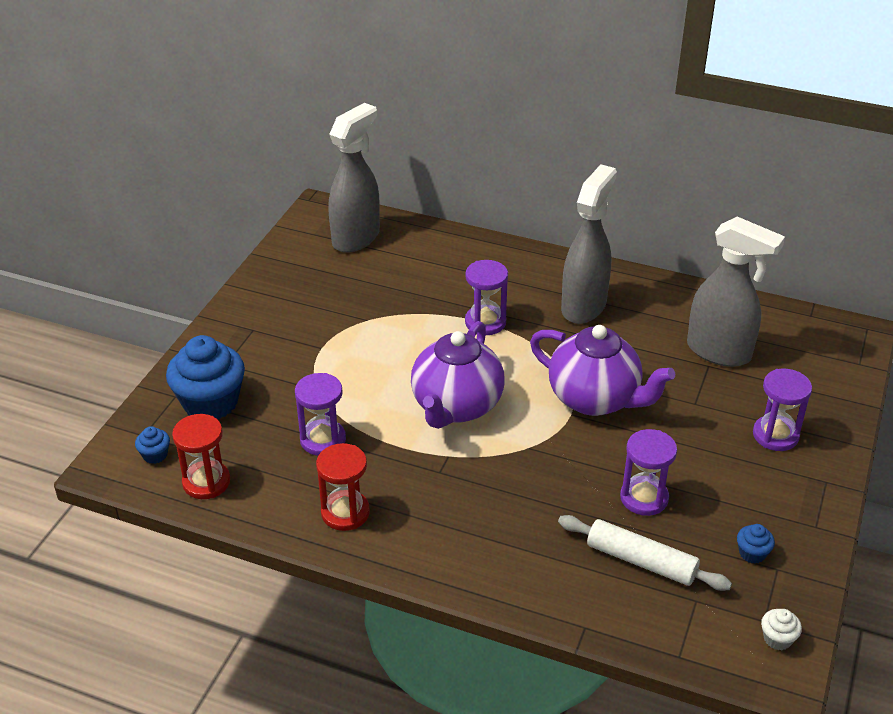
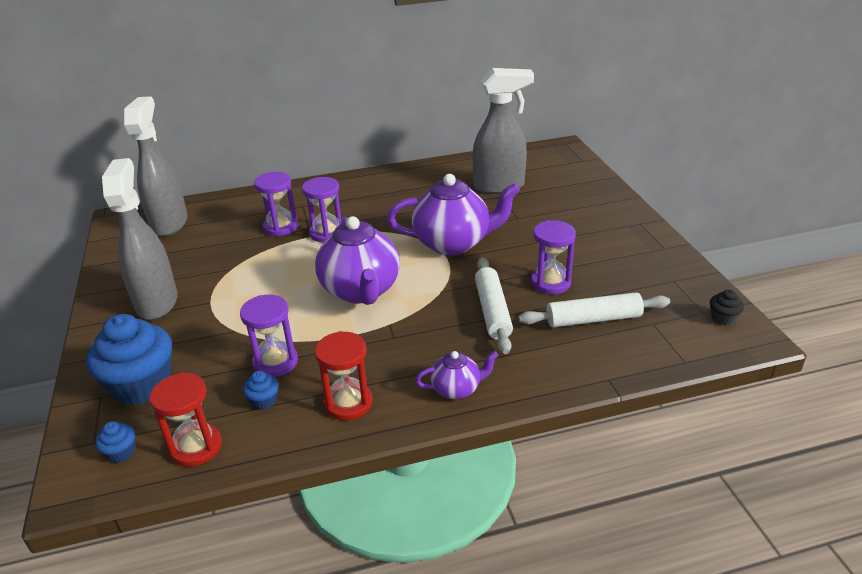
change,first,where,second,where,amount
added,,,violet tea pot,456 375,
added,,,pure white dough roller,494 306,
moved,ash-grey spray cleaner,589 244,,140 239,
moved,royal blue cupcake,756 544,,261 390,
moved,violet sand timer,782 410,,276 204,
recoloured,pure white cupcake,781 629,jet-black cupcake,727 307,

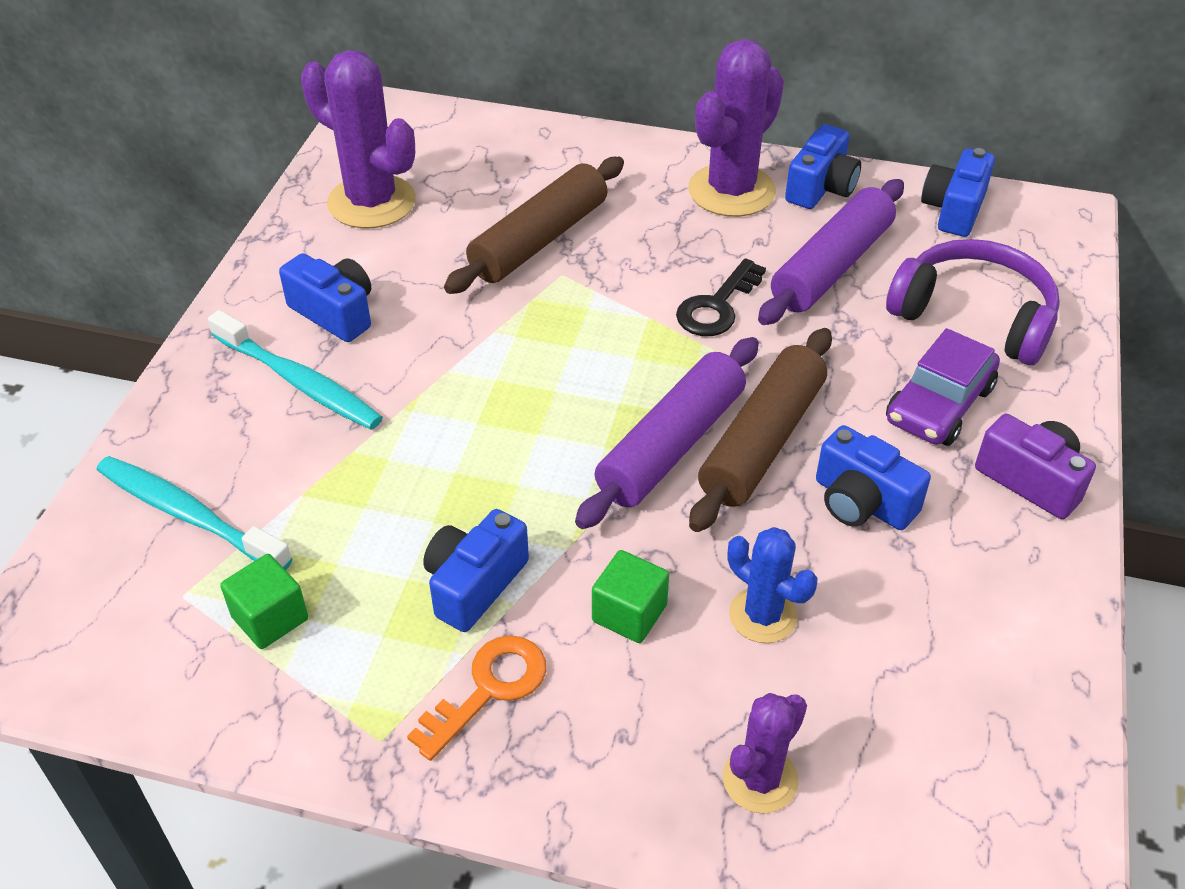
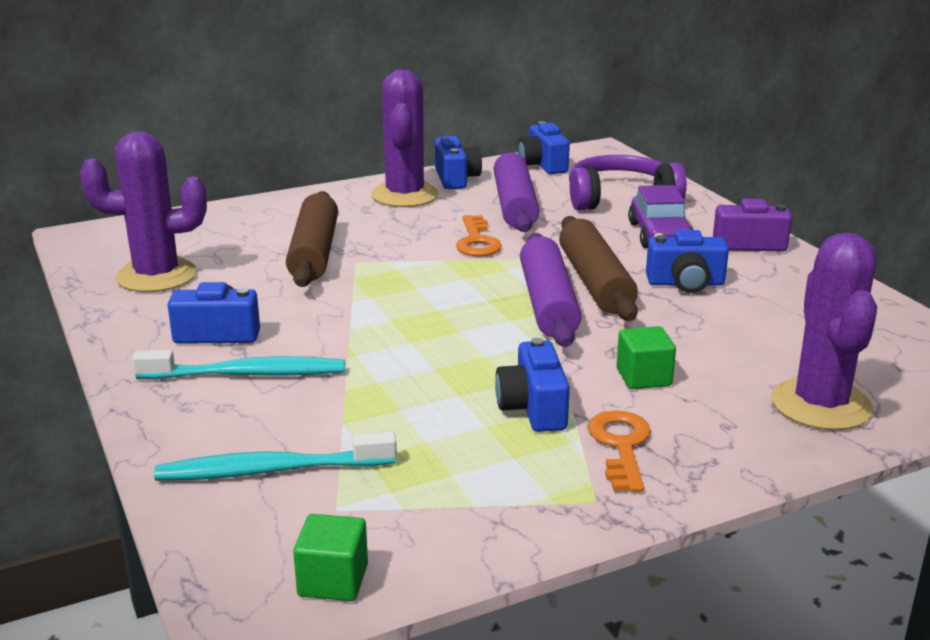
change,first,where,second,where,amount
removed,royal blue prickly plant,772 585,,,
moved,leaf-green block,264 601,,330 557,
recoloured,jet-black latchkey,721 297,orange latchkey,479 235,
resized,violet prickly plant,765 753,,824 331,x1.74

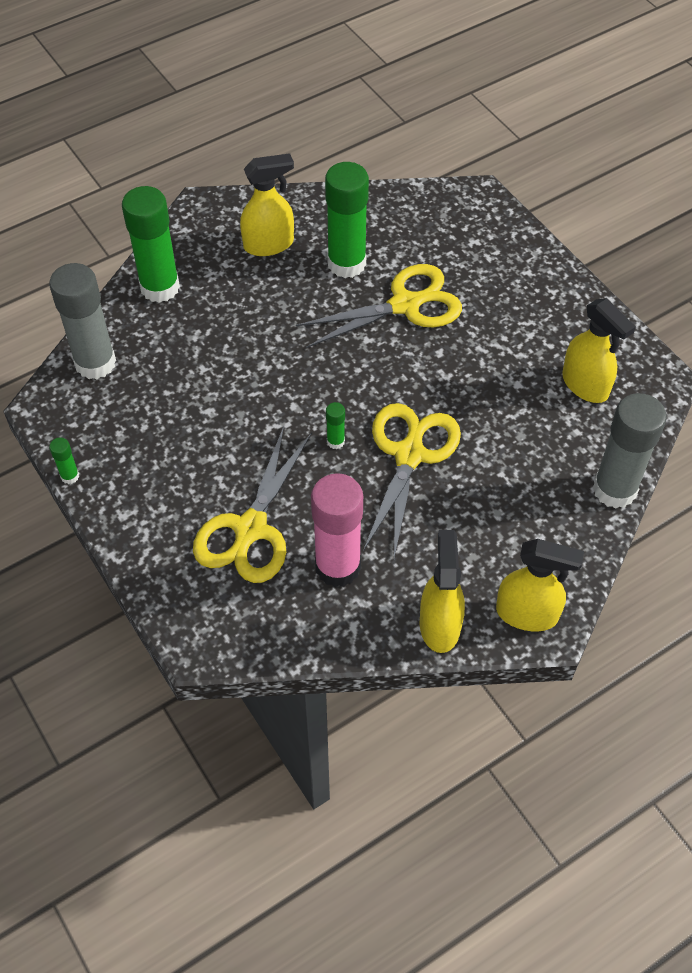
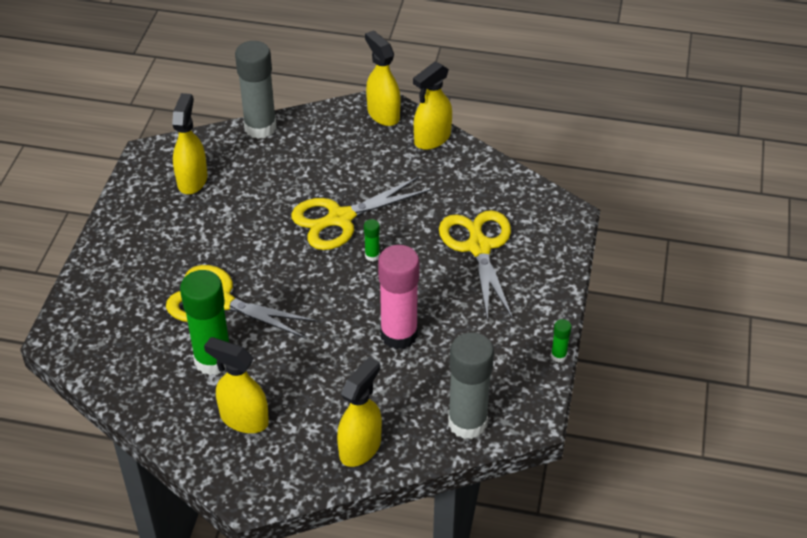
change,first,where,second,where,amount
moved,pink glue stick,337 530,,399 297,
replaced,leaf-green glue stick,151 244,golden spray cleaner,359 412,
turned,golden shears,252 504,,476 265,75 degrees counterclockwise

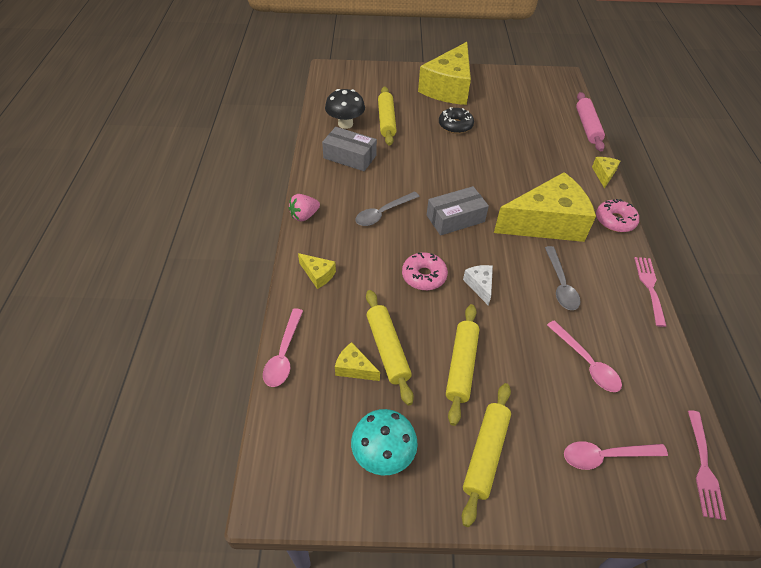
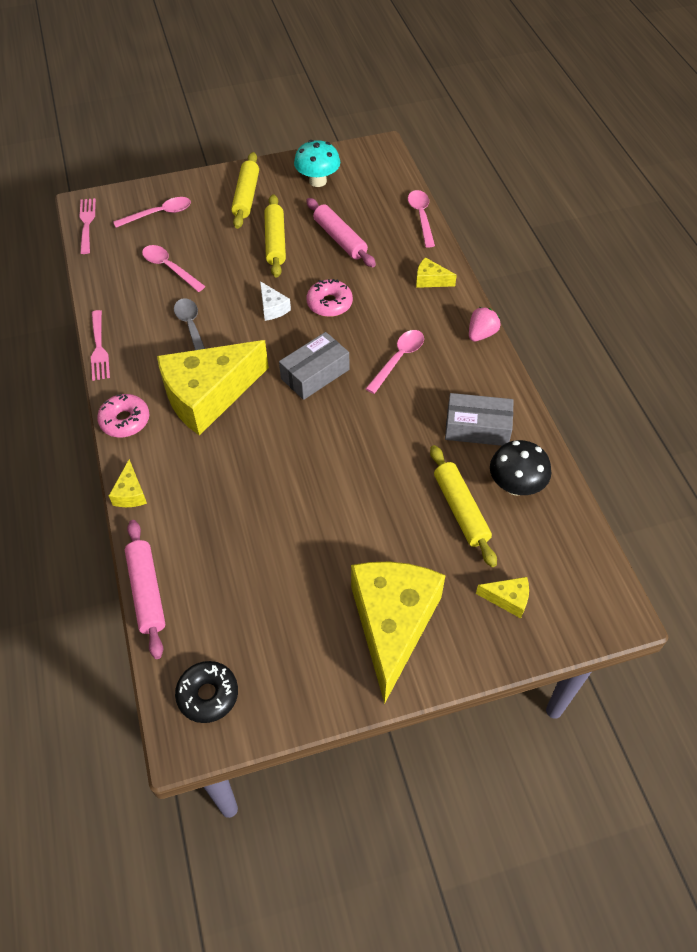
change,first,where,second,where,amount
moved,golden cheese,357 361,,502 597,
moved,jet-black glazed donut,456 120,,206 692,
recoloured,ash-grey teaspoon,387 208,pink teaspoon,395 362,
recoloured,golden dough roller,390 347,pink dough roller,341 232,

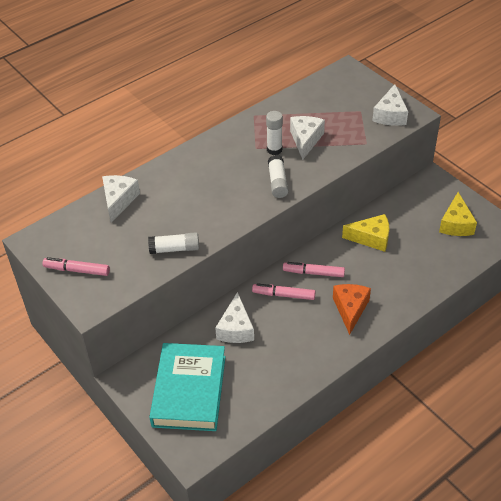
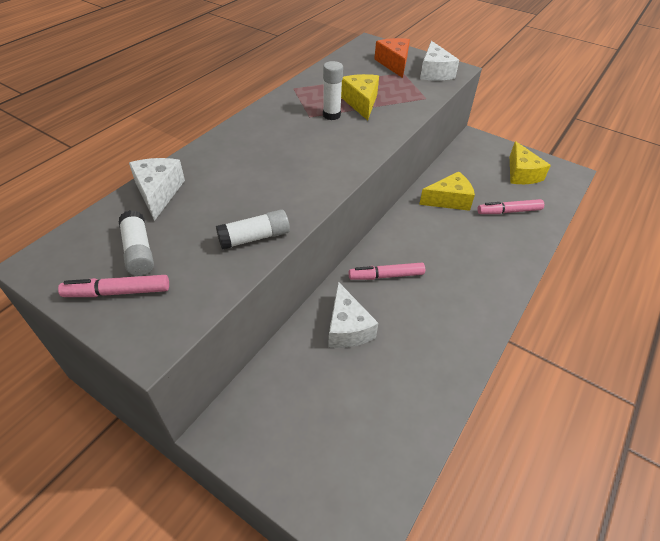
change,first,where,second,where,amount
removed,turquoise hardback,187 387,,,
moved,pure white glue stick,278 176,,136 243,
moved,pink felt pen,314 269,,510 206,
moved,orange cheese,352 309,,392 58,
recoloured,pure white cheese,307 138,golden cheese,360 97,

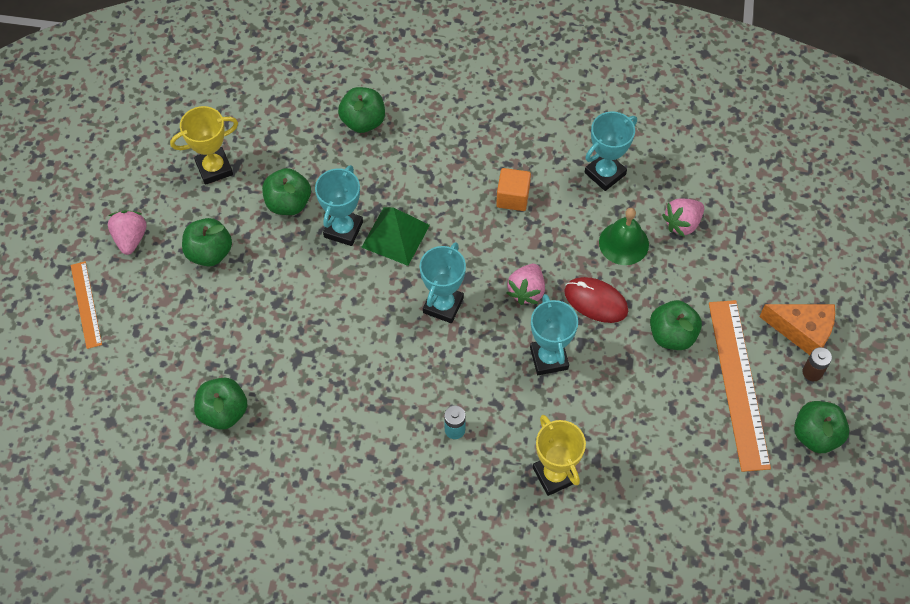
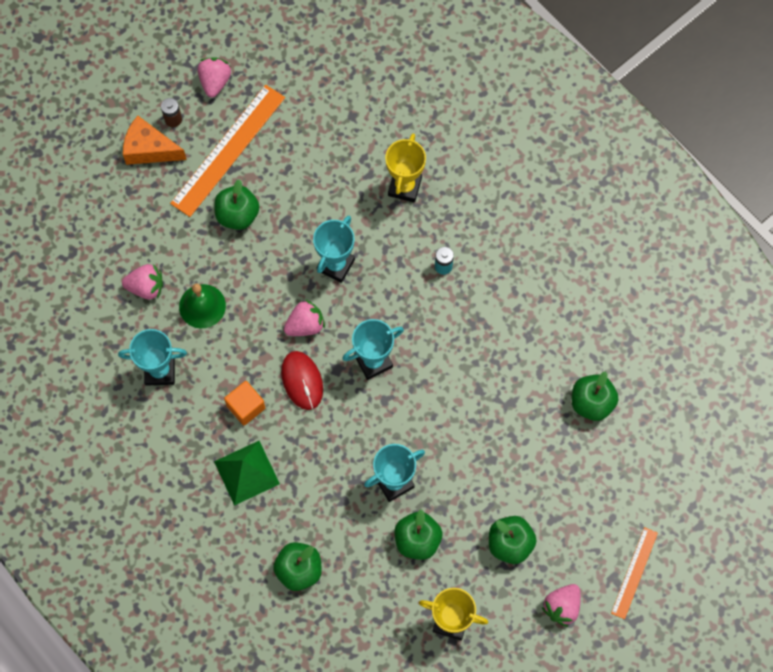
change,first,where,second,where,amount
moved,leaf-green solid pyramid,395 236,,247 473,
moved,scarlet PC mouse,596 300,,302 380,
replaced,leaf-green apple fruit,821 427,pink toy strawberry,214 77,
turned,orange cheese,797 329,,155 140,45 degrees counterclockwise

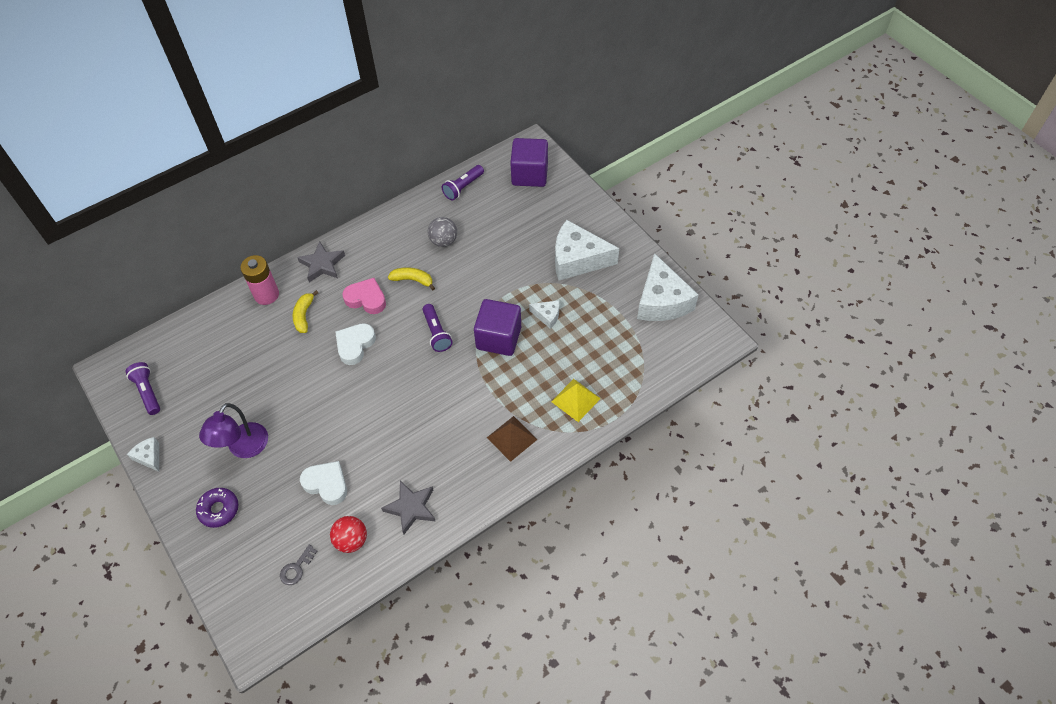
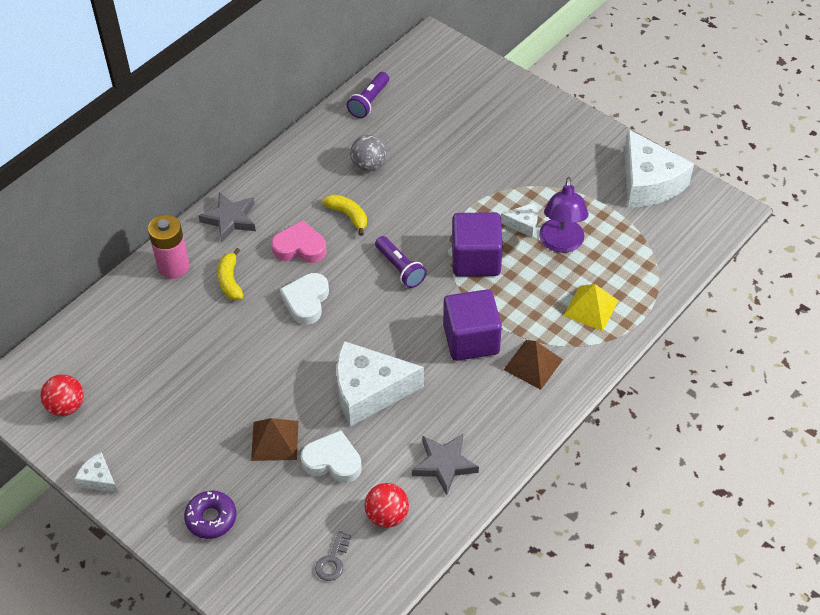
change,first,where,second,where,amount
added,,,russet solid pyramid,274 439,
moved,violet lamp,233 430,,564 215,
moved,violet block,529 162,,472 325,
moved,pure white cheese,587 250,,380 384,
replaced,violet flashlight,143 388,scarlet play ball,62 395,
turned,golden banana,411 278,,344 215,45 degrees clockwise

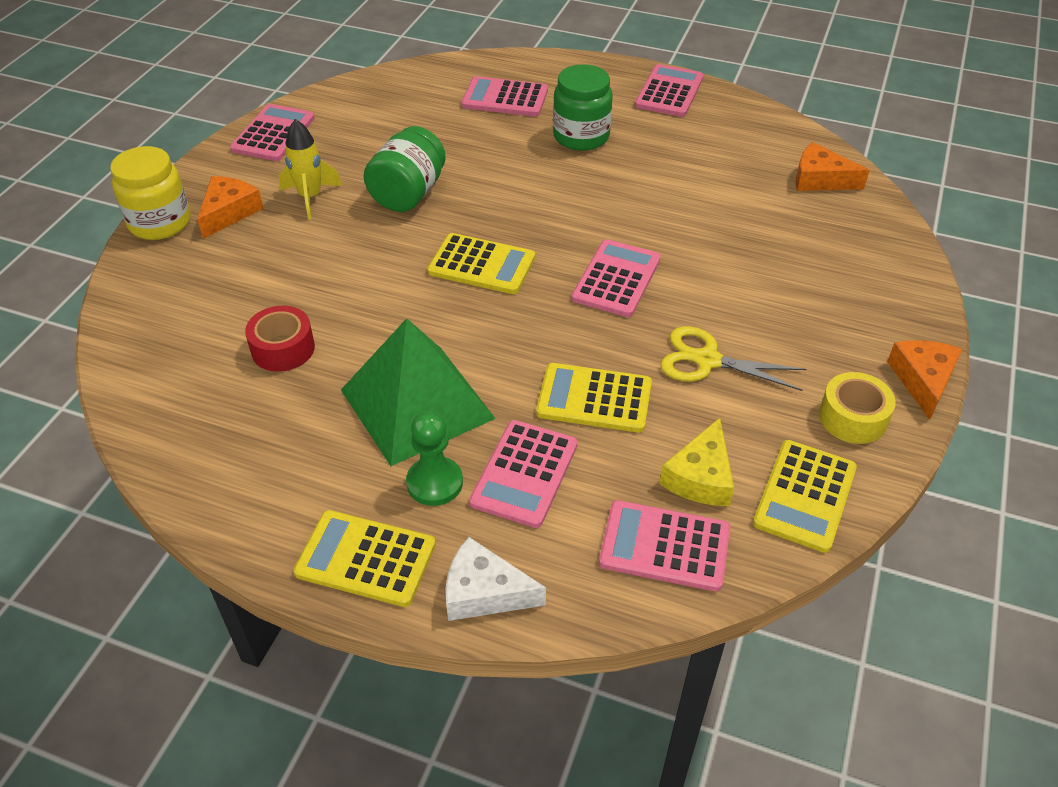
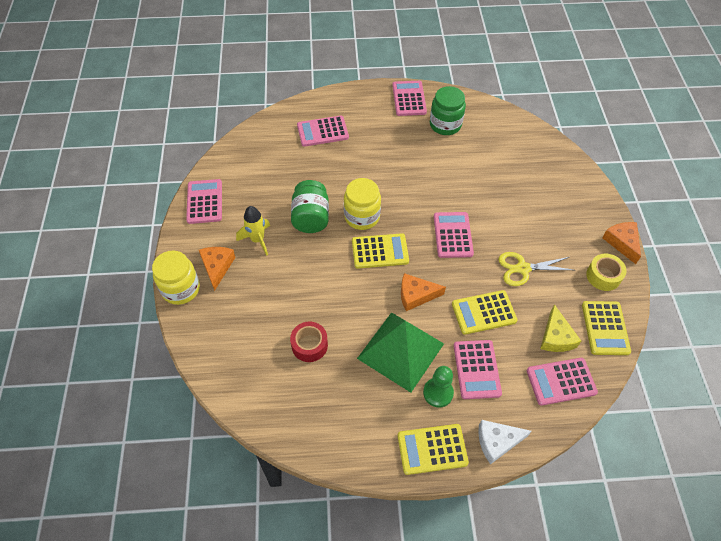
change,first,where,second,where,amount
added,,,golden jar,362 204,
moved,leaf-green jar,583 107,,448 110,
moved,orange cheese,833 166,,423 292,

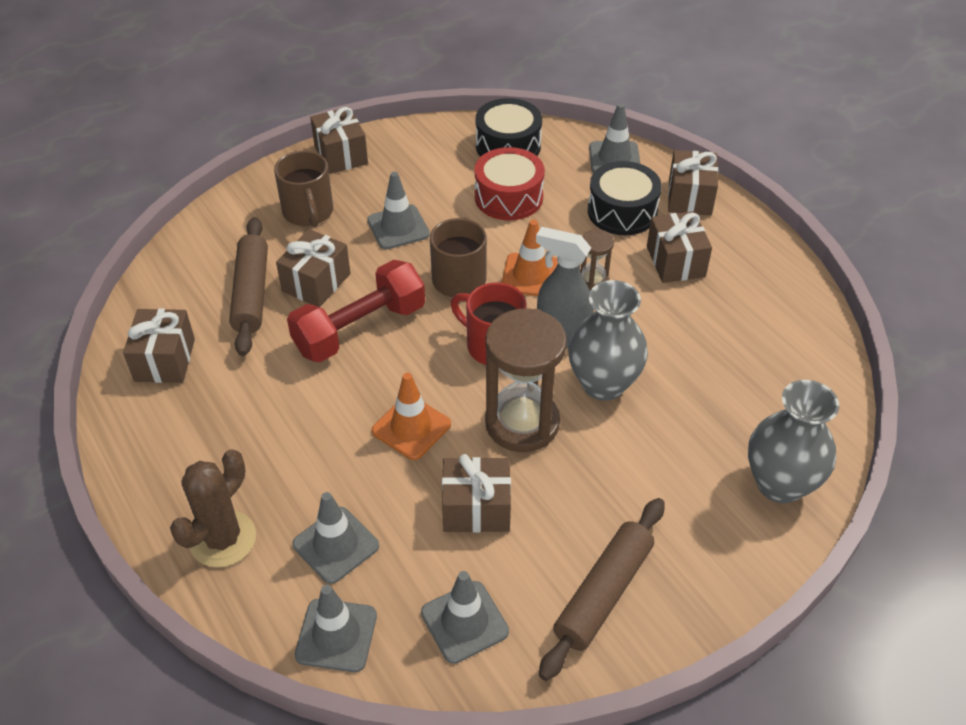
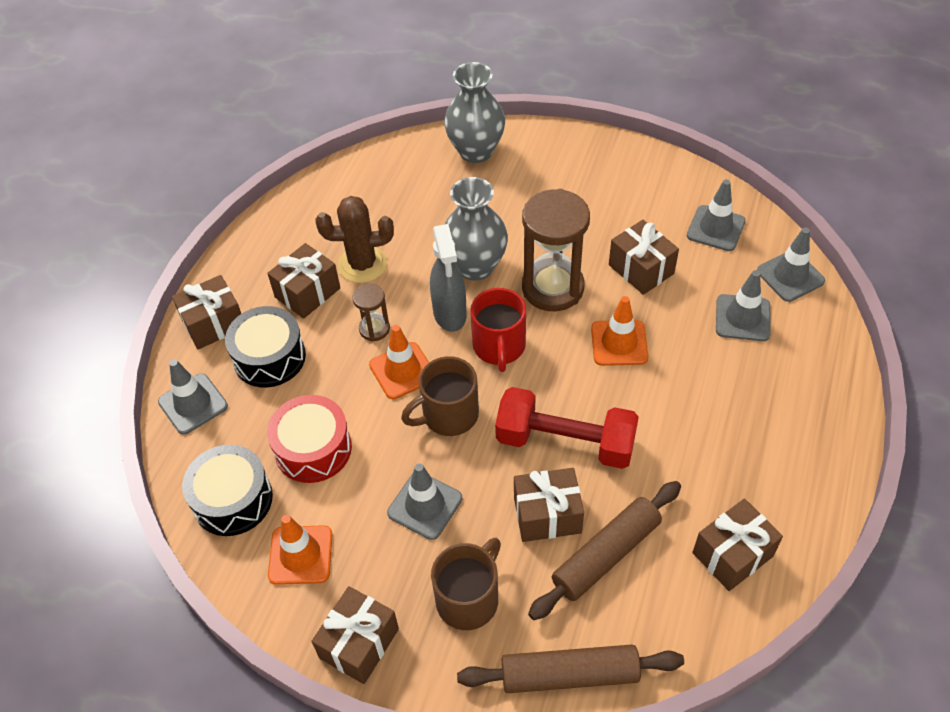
change,first,where,second,where,amount
added,,,orange road cone,300 550,
moved,russet prickly plant,213 508,,355 239,
moved,russet dough roller,602 589,,570 668,

